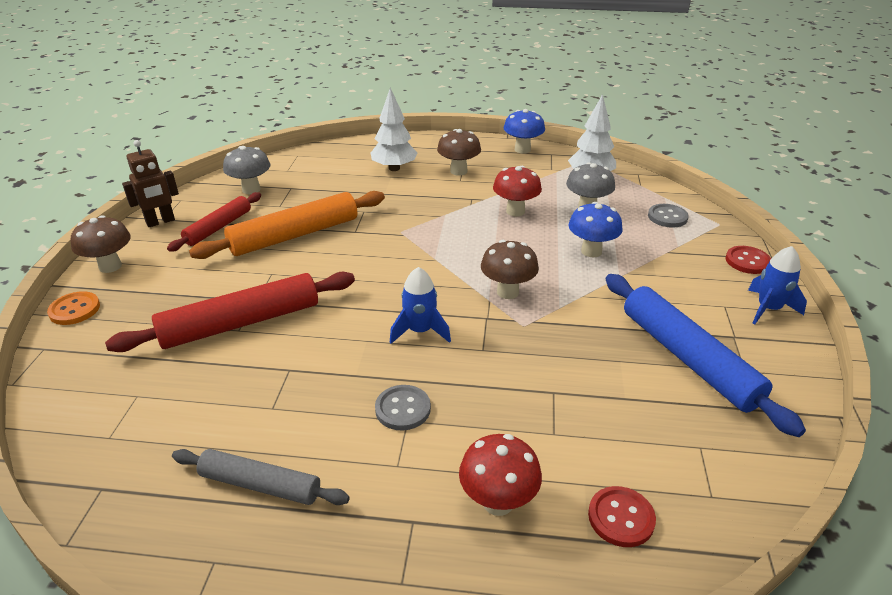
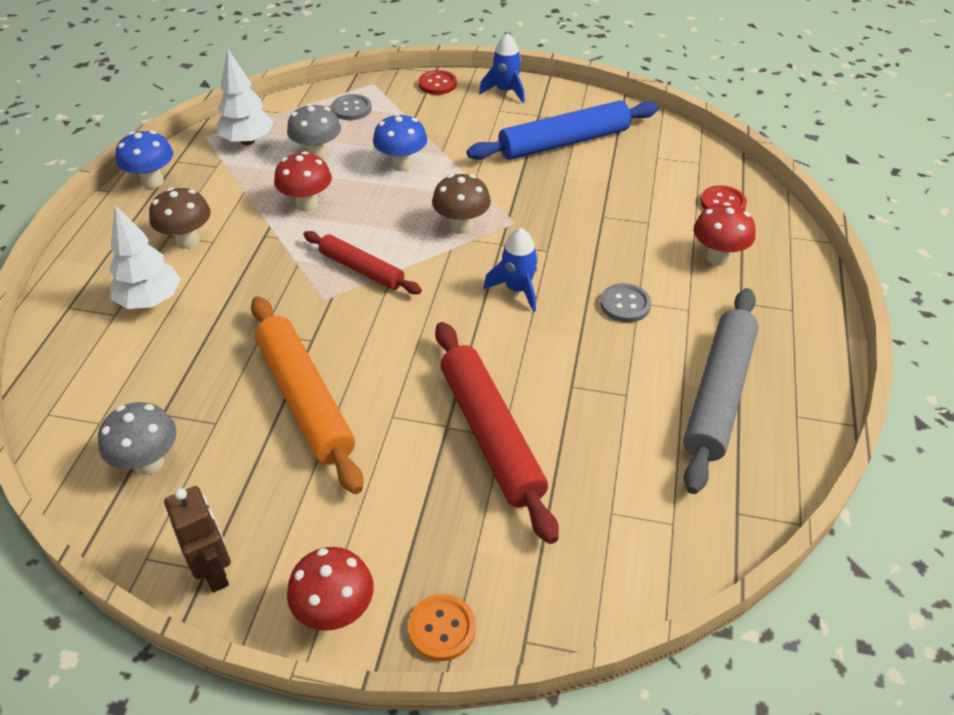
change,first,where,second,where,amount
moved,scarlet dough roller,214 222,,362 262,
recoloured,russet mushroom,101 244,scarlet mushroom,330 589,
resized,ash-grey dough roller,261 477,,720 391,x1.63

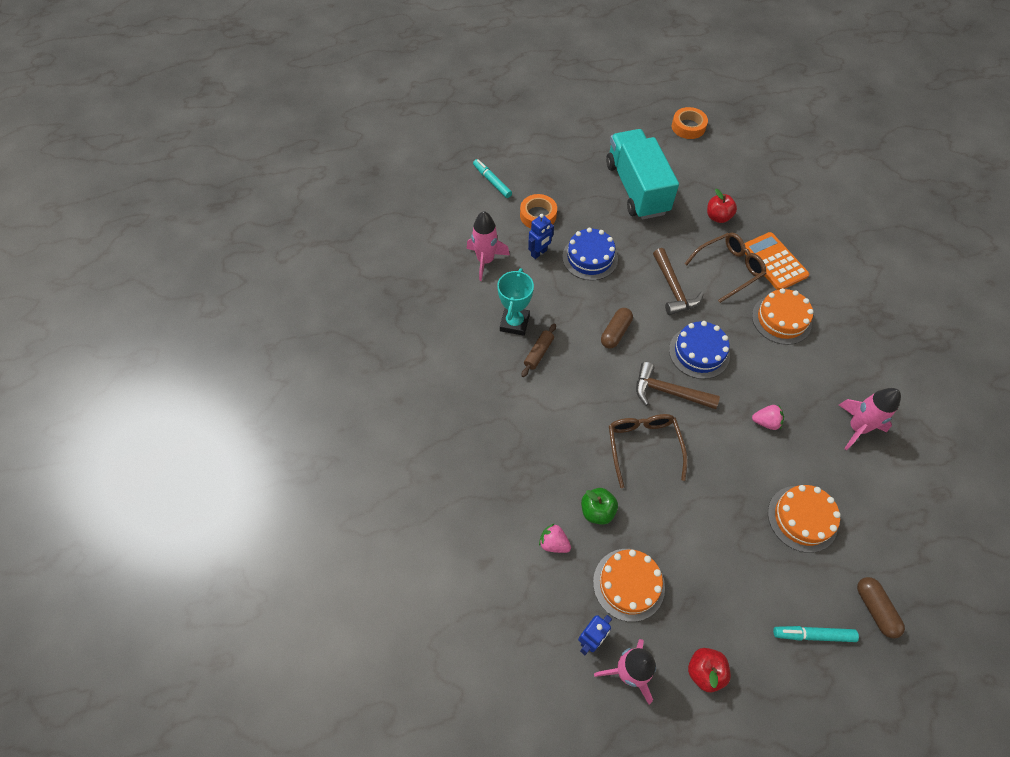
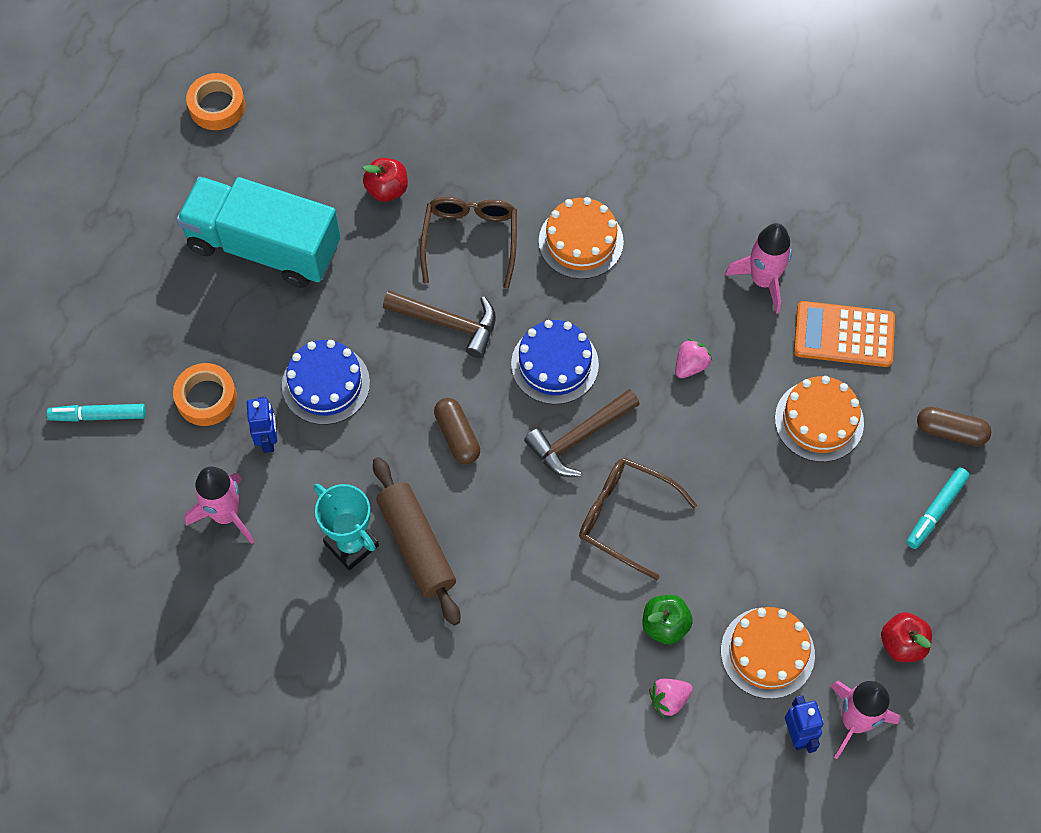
change,first,where,second,where,amount
moved,orange pocket calculator,776 261,,844 334,
resized,russet dough roller,538 350,,416 541,x1.83

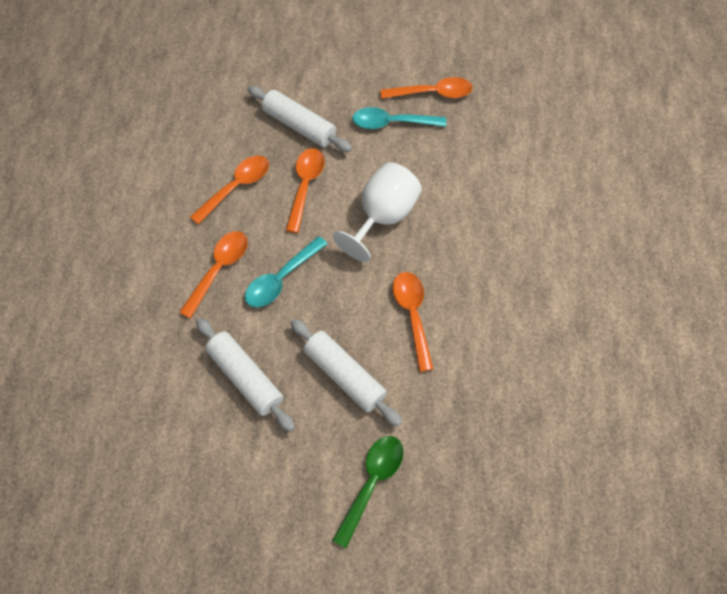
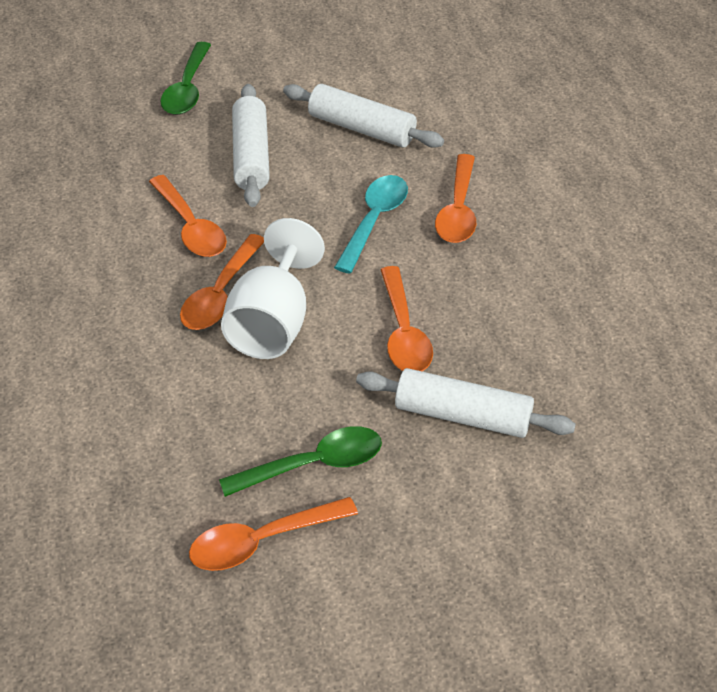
change,first,where,second,where,amount
moved,orange teaspoon,229 190,,222 282,
recoloured,turquoise teaspoon,399 118,leaf-green teaspoon,300 461,
turned,pure white dough roller,346 372,,251 145,60 degrees clockwise

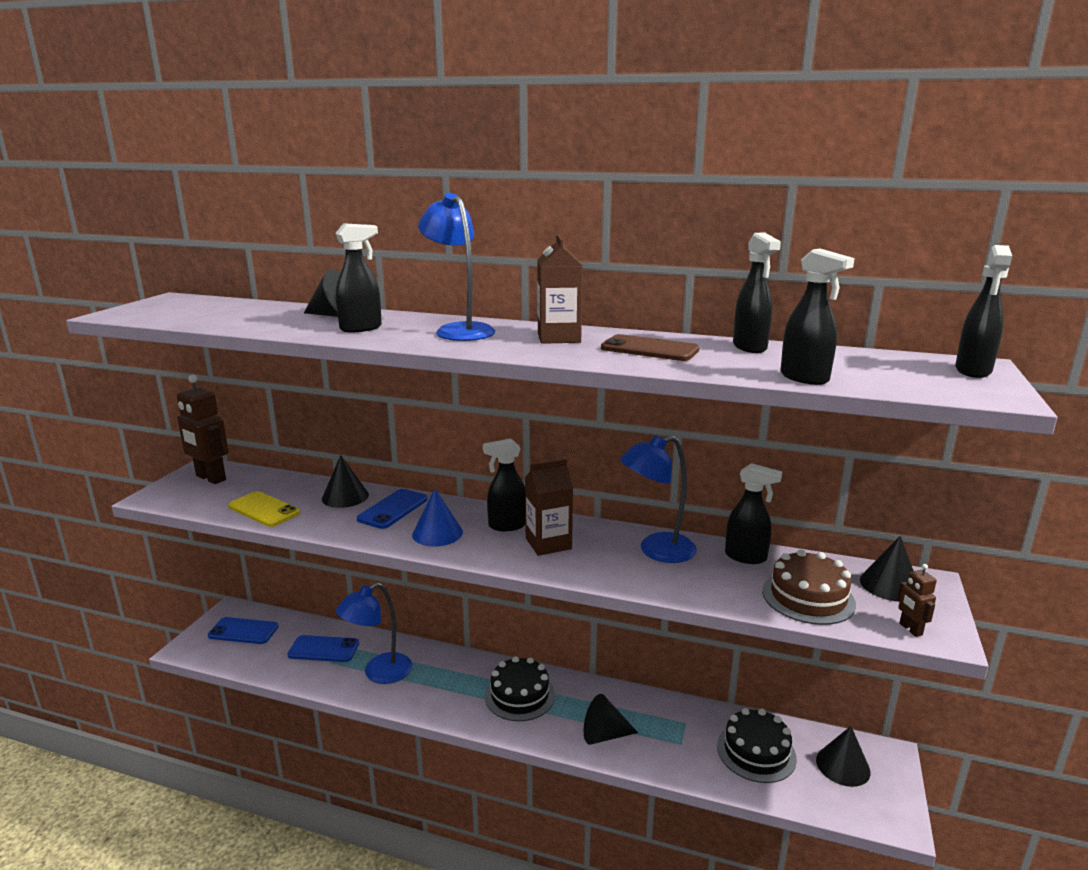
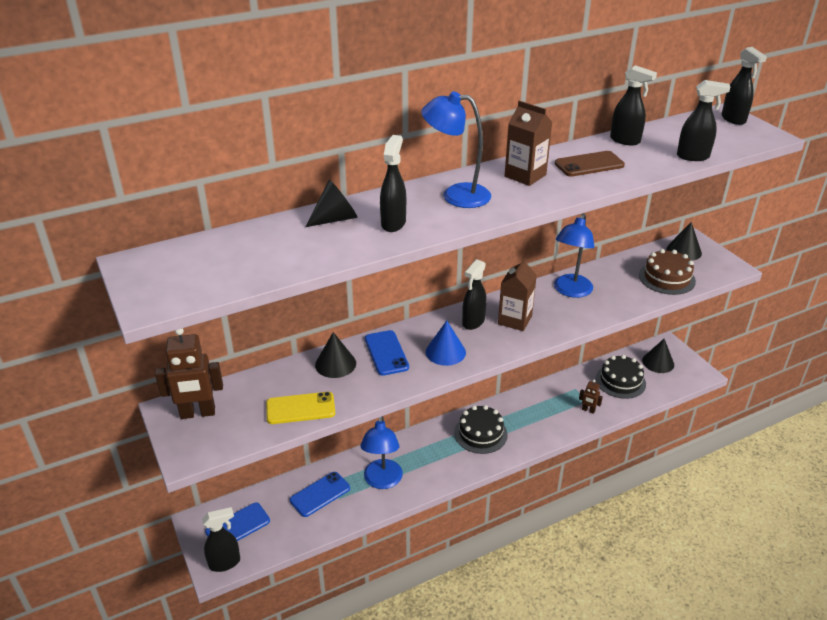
change,first,where,second,where,amount
removed,jet-black cone,611 719,,,
moved,jet-black spray cleaner,753 513,,221 539,
moved,russet toy robot,917 600,,591 397,

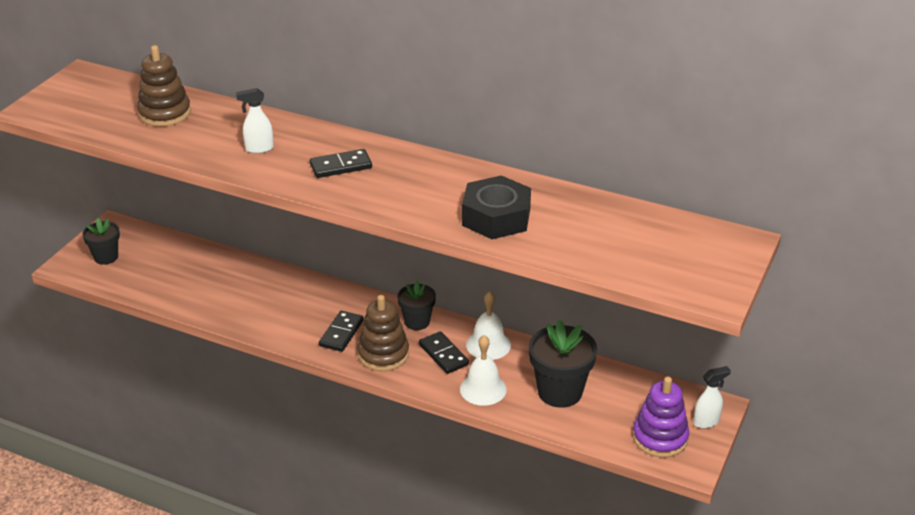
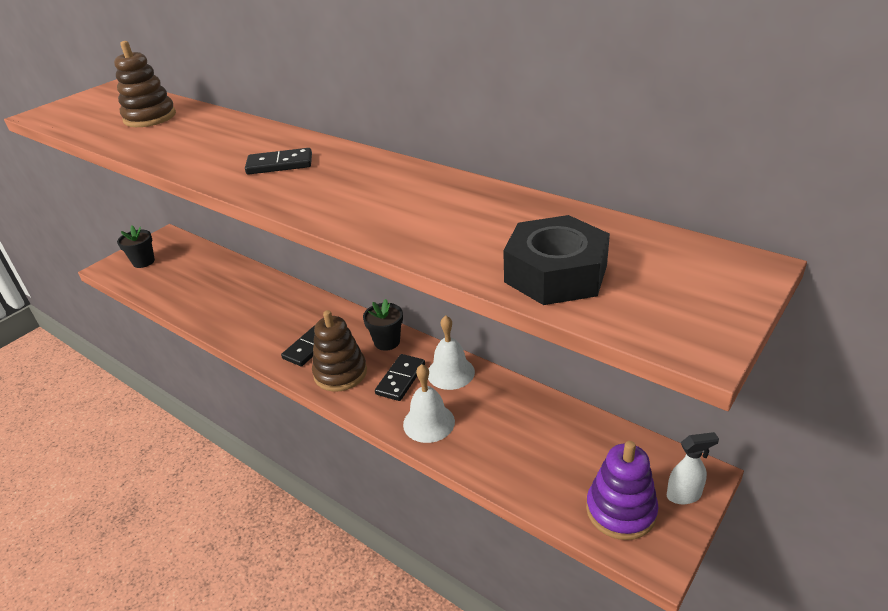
change,first,where,second,where,amount
removed,pure white spray cleaner,255 121,,,
removed,jet-black potted plant,563 364,,,
moved,jet-black nut,496 207,,556 260,
turned,jet-black domino tile,444 352,,400 377,45 degrees clockwise

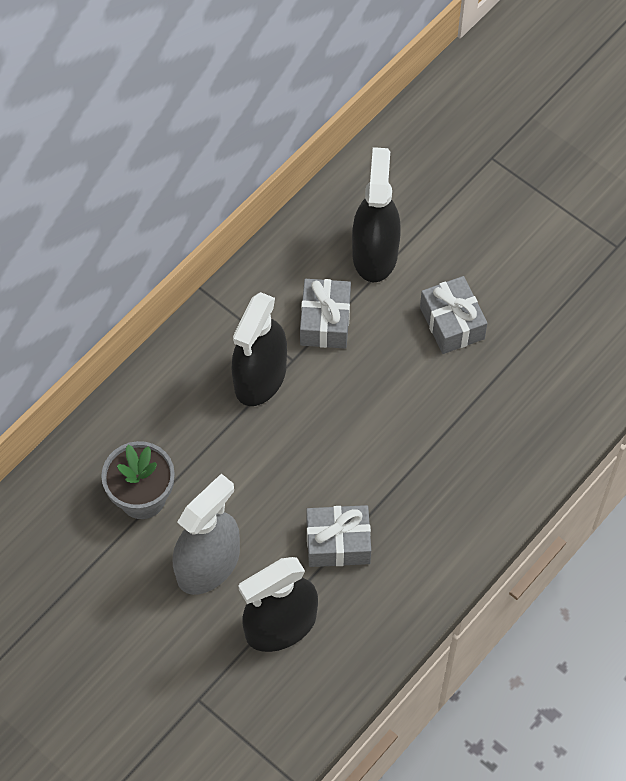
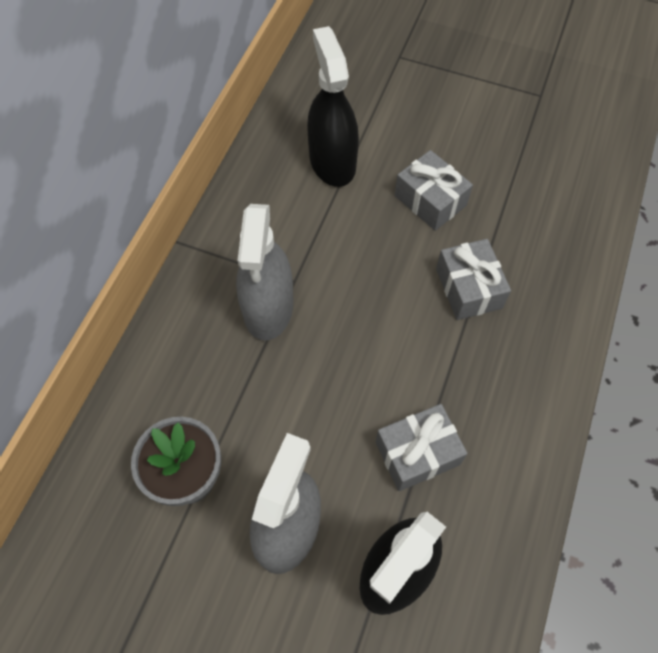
change,first,where,second,where,amount
moved,ash-grey gift,325 314,,473 279,
recoloured,jet-black spray cleaner,259 349,ash-grey spray cleaner,264 272,

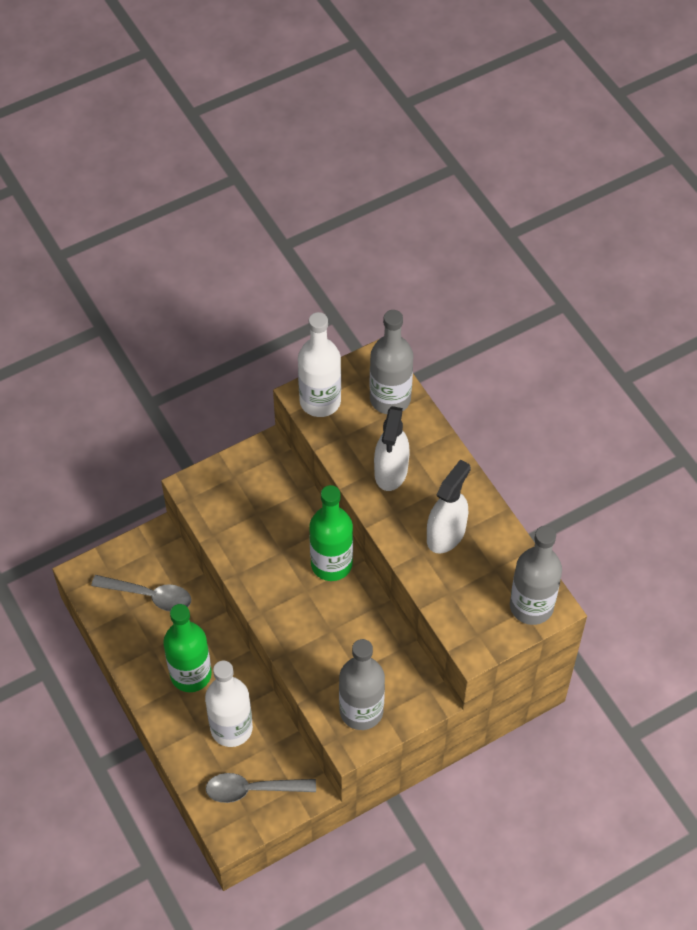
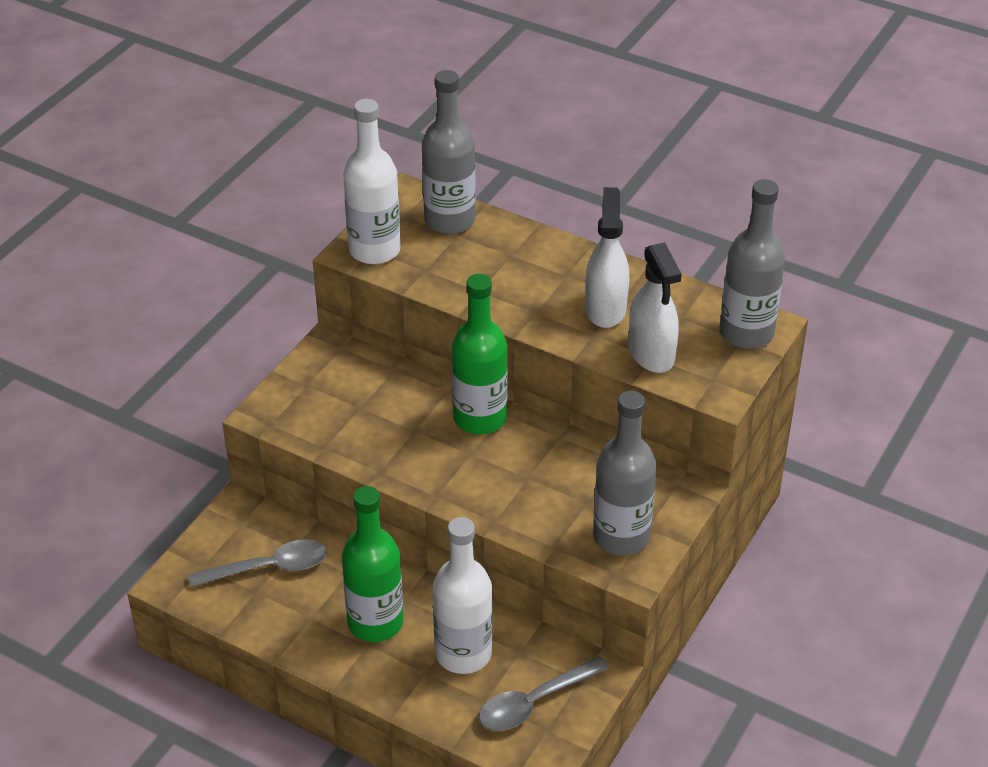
change,first,where,second,where,amount
moved,pure white spray cleaner,392 448,,655 307,

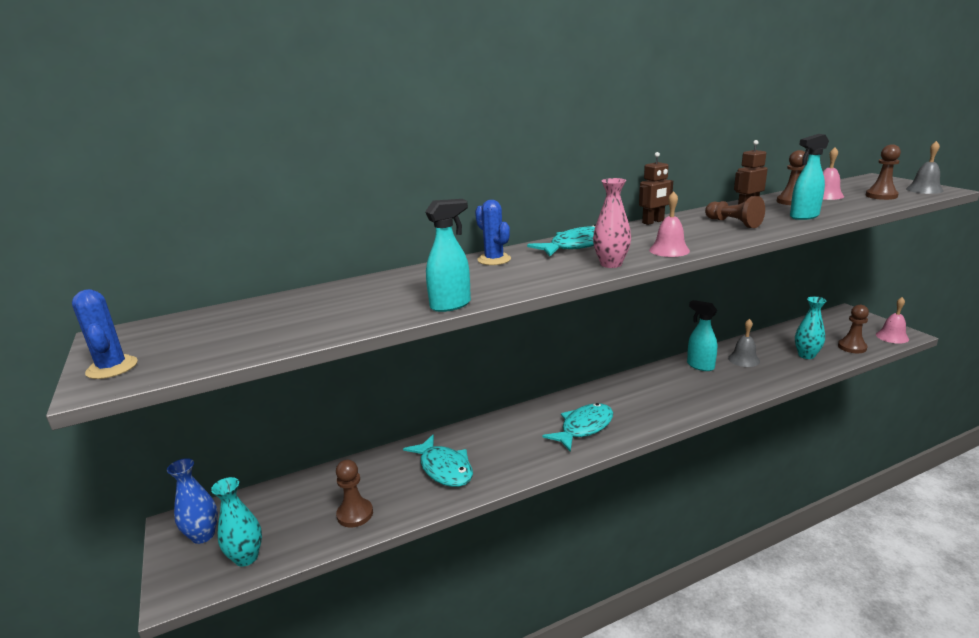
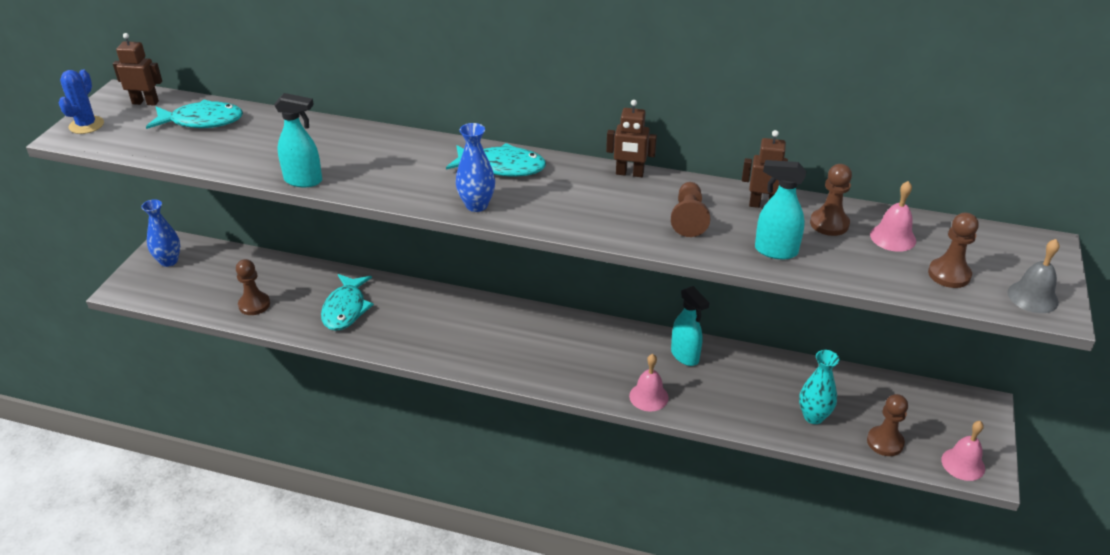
change,first,where,second,where,amount
removed,turquoise flower vase,236 522,,,
removed,royal blue prickly plant,493 232,,,
removed,ash-grey hand bell,744 343,,,
added,,,russet toy robot,137 69,
moved,turquoise fish figure,577 427,,194 114,
moved,pink hand bell,669 224,,649 382,
recoloured,pink flower vase,612 223,royal blue flower vase,475 167,
turned,turquoise spray cleaner,702 335,,690 326,150 degrees clockwise

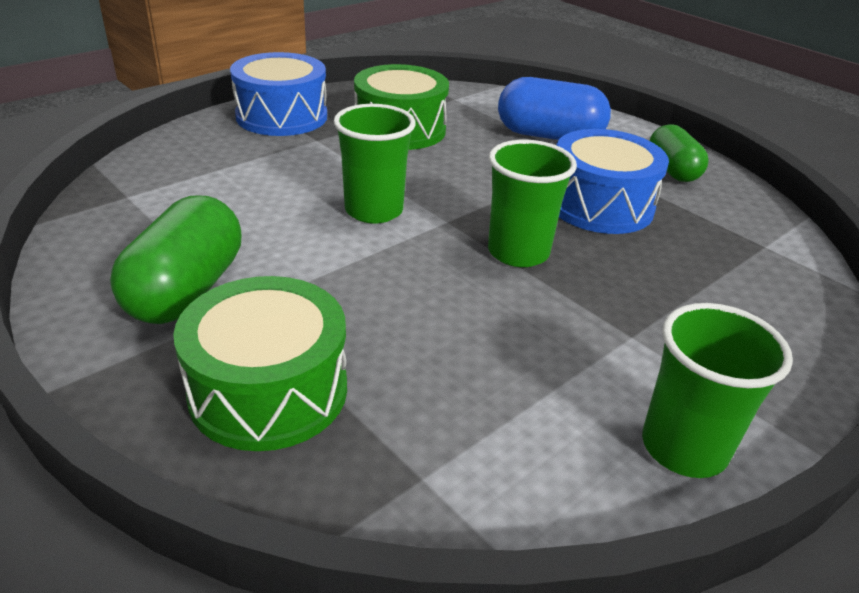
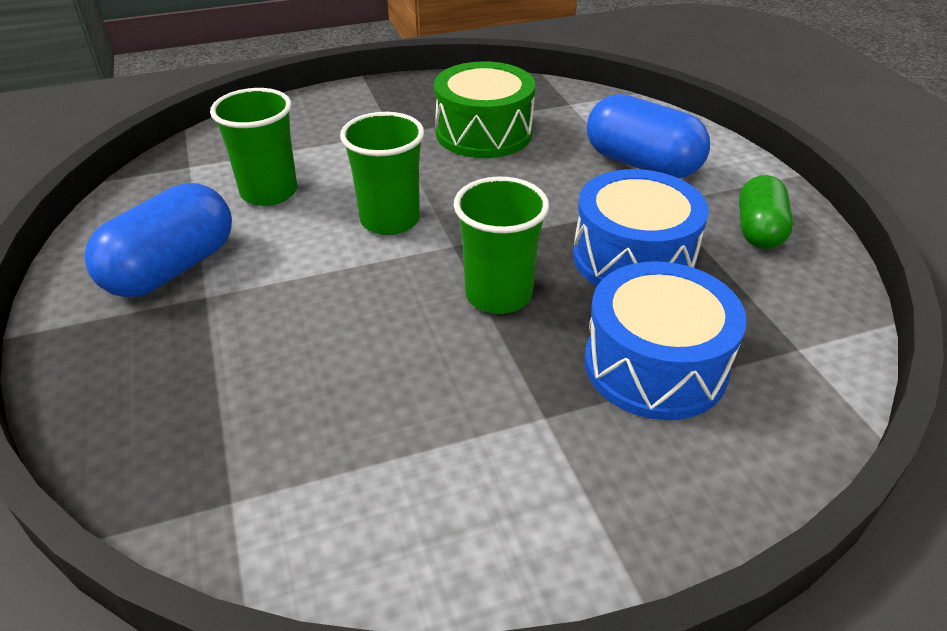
change,first,where,second,where,amount
removed,leaf-green drum,260 363,,,
moved,royal blue drum,278 94,,666 340,
moved,leaf-green cup,717 390,,253 147,
recoloured,leaf-green pill,175 260,royal blue pill,158 240,

